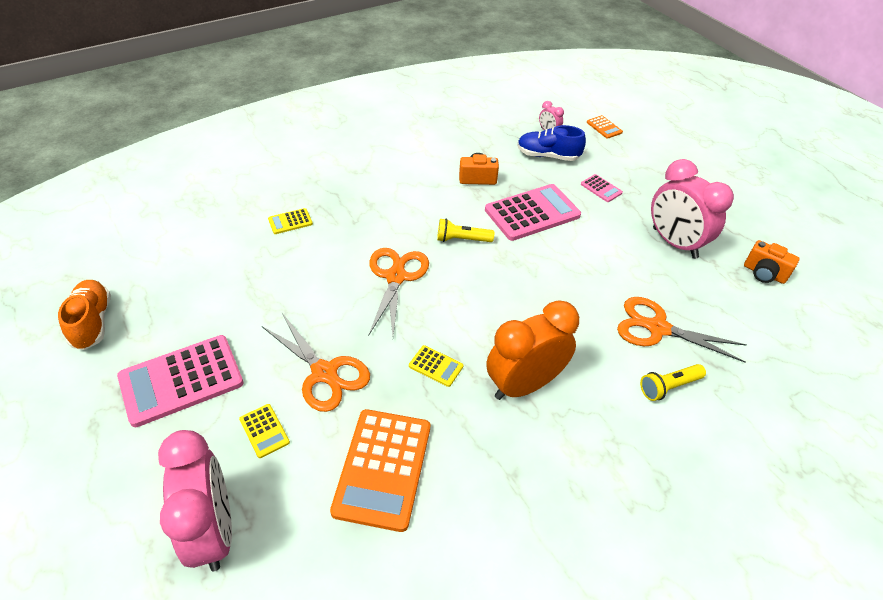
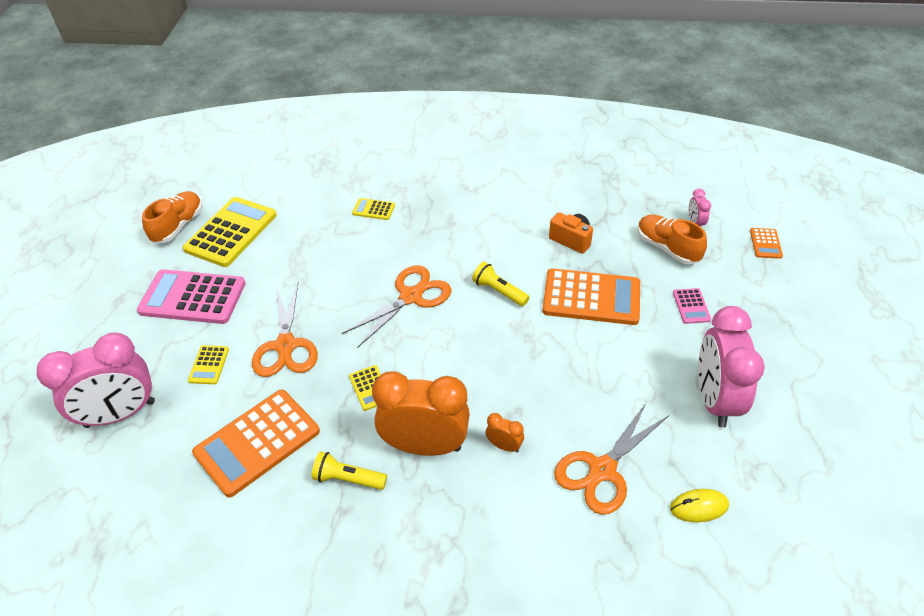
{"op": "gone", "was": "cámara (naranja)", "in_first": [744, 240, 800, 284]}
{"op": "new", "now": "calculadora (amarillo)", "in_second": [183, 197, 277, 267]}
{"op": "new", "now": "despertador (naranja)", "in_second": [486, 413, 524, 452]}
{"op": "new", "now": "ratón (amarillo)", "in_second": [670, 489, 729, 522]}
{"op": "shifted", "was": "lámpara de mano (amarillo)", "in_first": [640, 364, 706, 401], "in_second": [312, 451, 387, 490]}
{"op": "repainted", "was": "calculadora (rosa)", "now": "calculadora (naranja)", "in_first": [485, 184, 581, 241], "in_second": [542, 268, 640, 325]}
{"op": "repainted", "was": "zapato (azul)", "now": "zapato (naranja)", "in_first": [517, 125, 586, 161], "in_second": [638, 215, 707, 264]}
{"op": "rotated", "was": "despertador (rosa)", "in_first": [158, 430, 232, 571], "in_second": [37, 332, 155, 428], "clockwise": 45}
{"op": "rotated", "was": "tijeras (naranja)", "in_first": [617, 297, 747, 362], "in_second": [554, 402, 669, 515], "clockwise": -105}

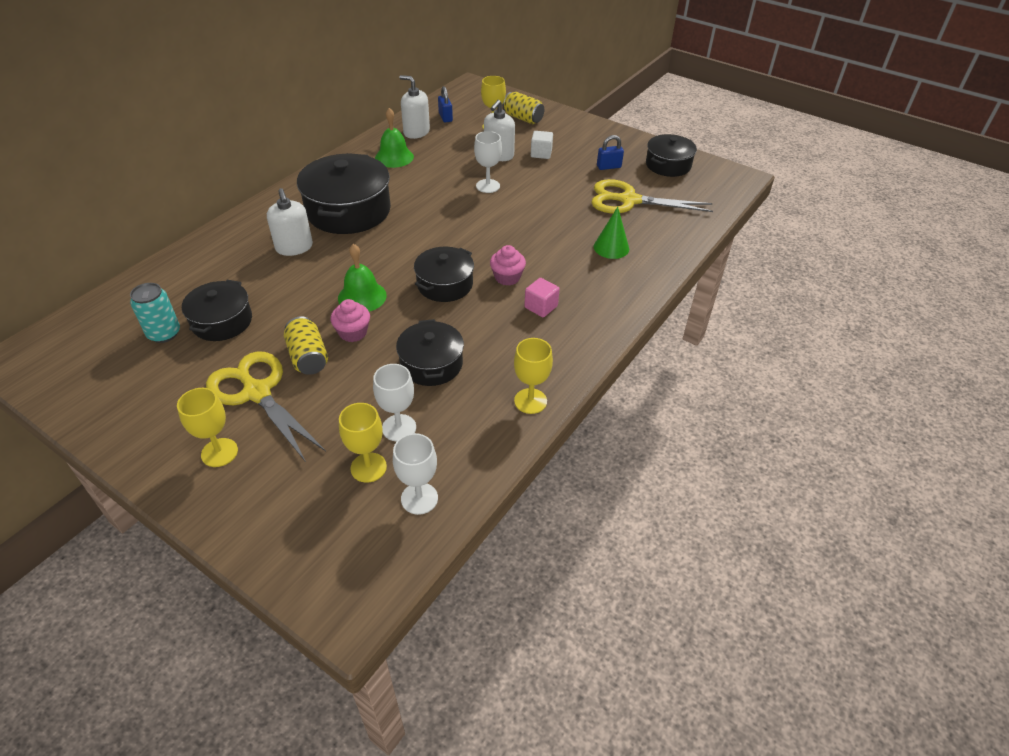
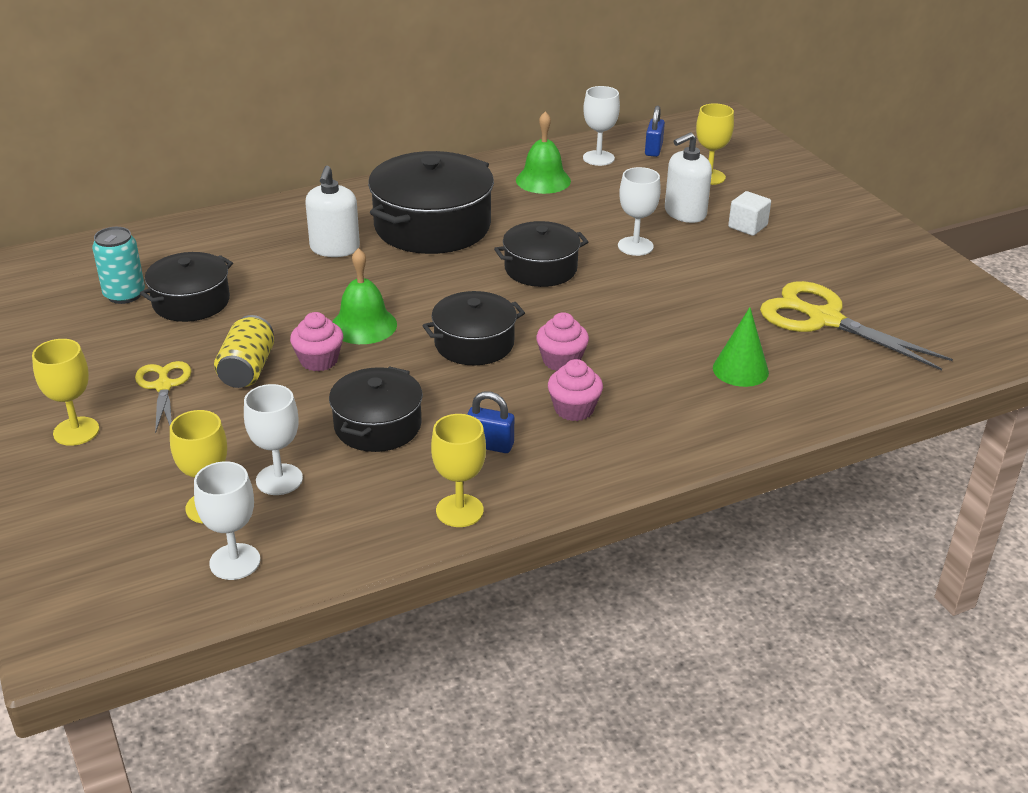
{"op": "gone", "was": "lata (amarillo)", "in_first": [503, 92, 544, 124]}
{"op": "shifted", "was": "candado (azul)", "in_first": [597, 135, 624, 170], "in_second": [467, 391, 514, 453]}
{"op": "shifted", "was": "olla (negro)", "in_first": [646, 134, 697, 177], "in_second": [494, 221, 588, 287]}
{"op": "swapped", "was": "dispensador de jabón (blanco)", "now": "copa (blanco)", "in_first": [399, 75, 430, 139], "in_second": [583, 86, 620, 166]}
{"op": "swapped", "was": "cubo (rosa)", "now": "magdalena (rosa)", "in_first": [524, 278, 560, 317], "in_second": [548, 359, 603, 421]}
{"op": "scaled", "was": "tijeras (amarillo)", "in_first": [206, 351, 326, 462], "in_second": [135, 361, 191, 434], "ratio": 0.56}

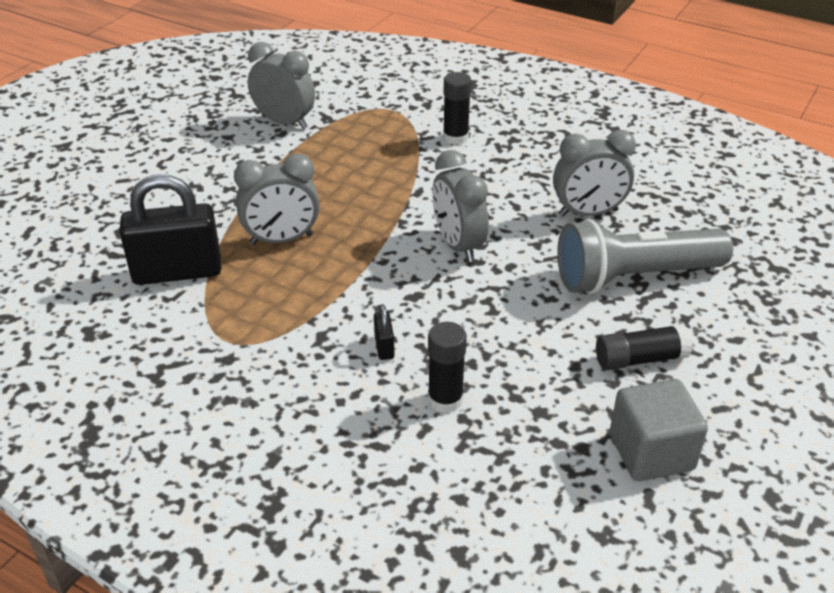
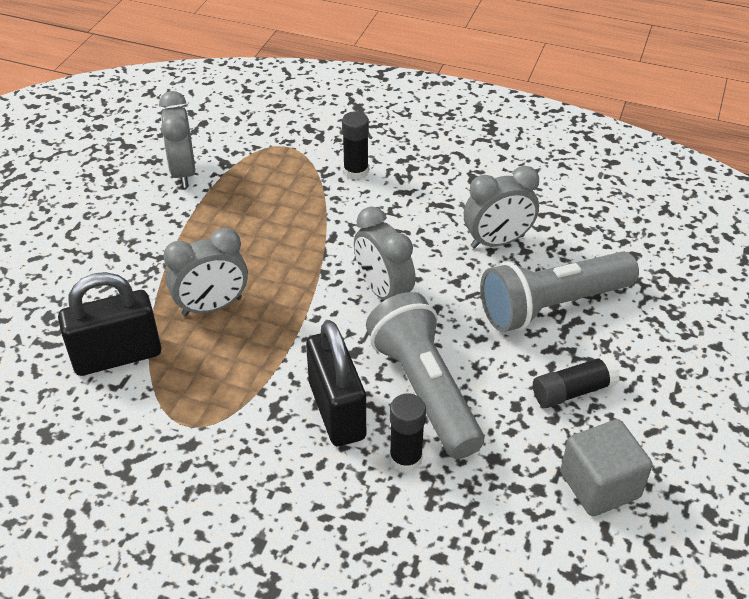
{"op": "new", "now": "lámpara de mano (gris)", "in_second": [366, 292, 484, 459]}
{"op": "rotated", "was": "despertador (gris)", "in_first": [248, 42, 315, 129], "in_second": [159, 91, 195, 188], "clockwise": -120}
{"op": "scaled", "was": "candado (negro)", "in_first": [374, 304, 394, 360], "in_second": [306, 320, 366, 446], "ratio": 2.41}

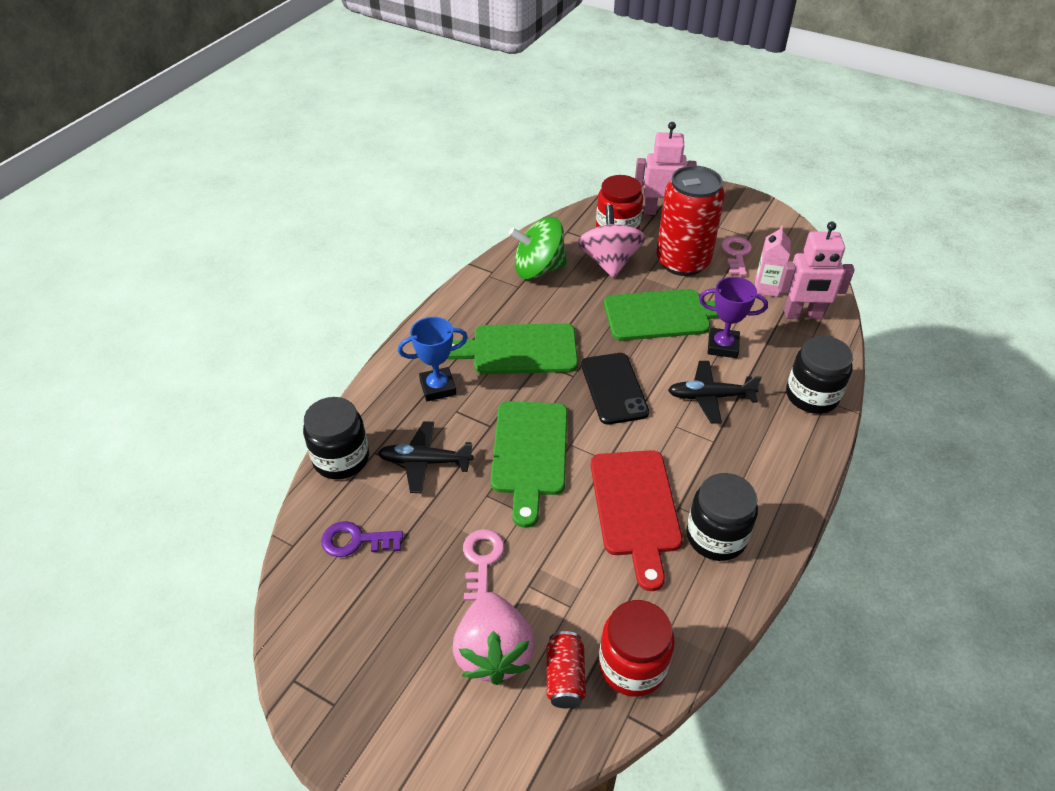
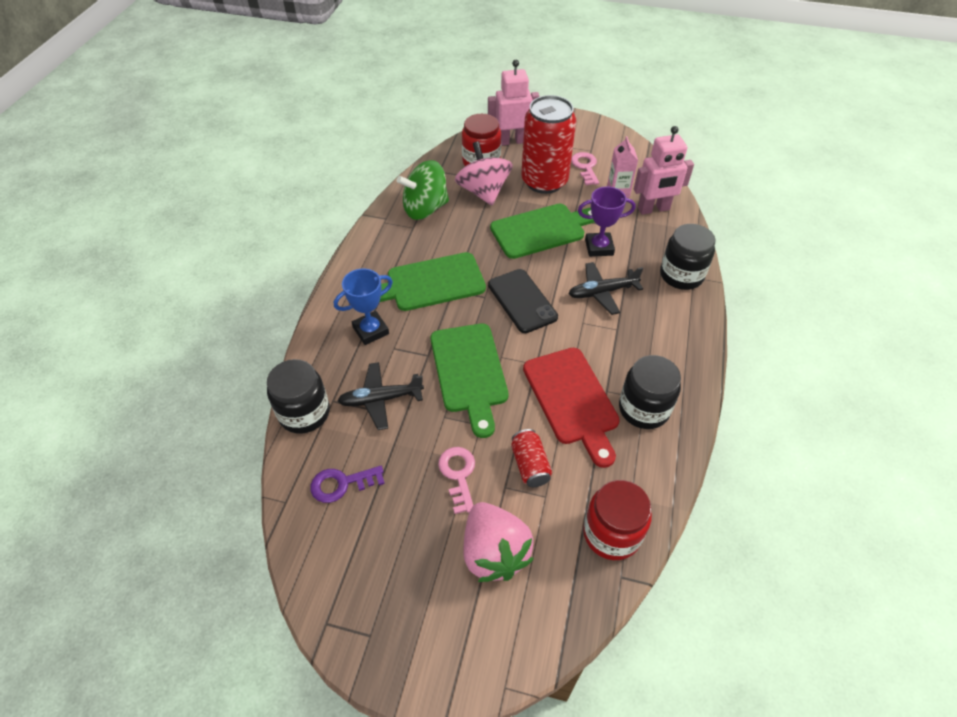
{"op": "shifted", "was": "lata (rojo)", "in_first": [547, 631, 586, 708], "in_second": [511, 429, 552, 487]}

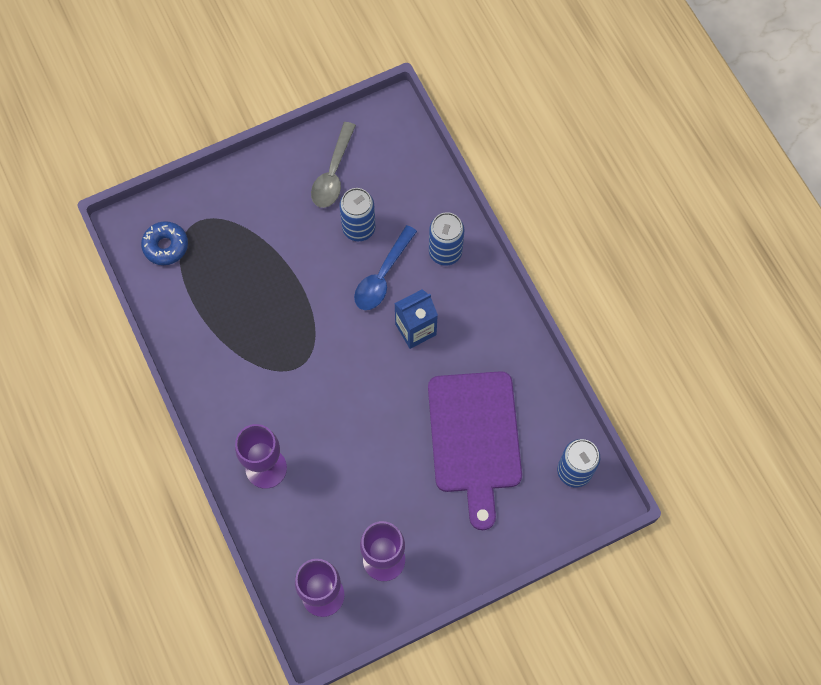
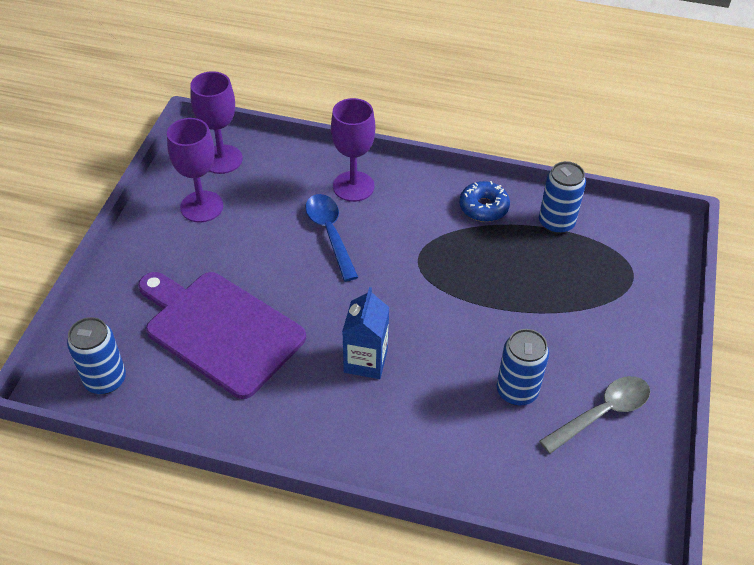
{"op": "shifted", "was": "rosquilla (azul)", "in_first": [141, 221, 188, 265], "in_second": [459, 181, 510, 222]}
{"op": "shifted", "was": "cuchara (azul)", "in_first": [354, 225, 417, 310], "in_second": [305, 194, 358, 282]}
{"op": "shifted", "was": "lata (azul)", "in_first": [429, 212, 464, 266], "in_second": [539, 161, 586, 234]}
{"op": "rotated", "was": "cuchara (gris)", "in_first": [311, 122, 356, 208], "in_second": [539, 376, 650, 454], "clockwise": 90}

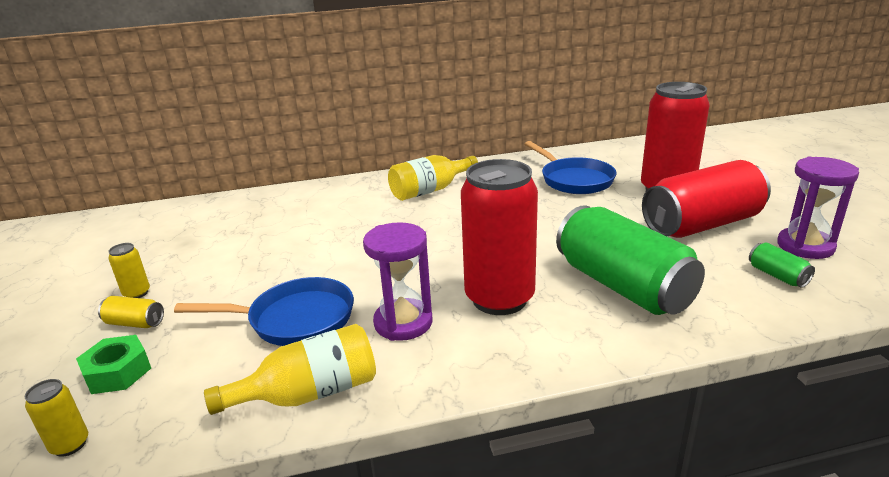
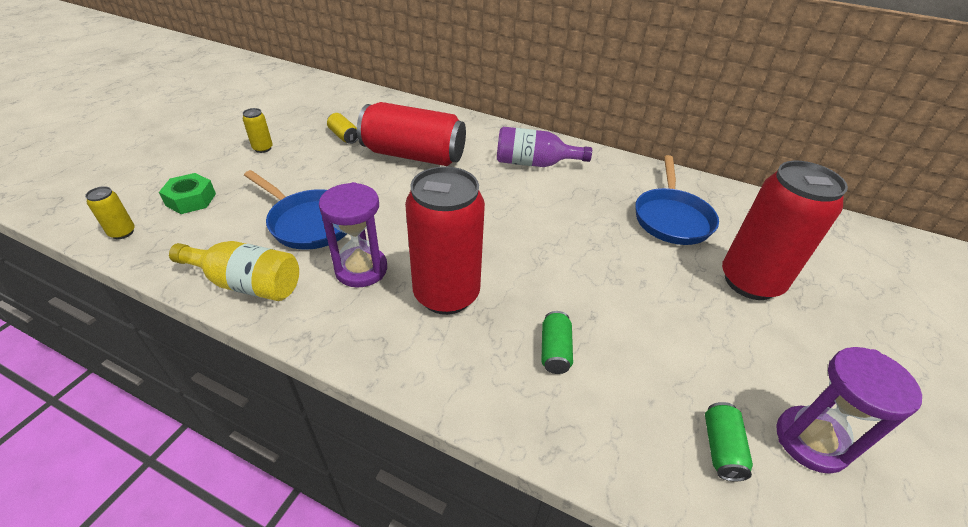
{"op": "shifted", "was": "lata (amarillo)", "in_first": [98, 296, 164, 328], "in_second": [327, 113, 358, 144]}
{"op": "shifted", "was": "lata (rojo)", "in_first": [642, 160, 771, 238], "in_second": [357, 102, 466, 166]}
{"op": "repainted", "was": "botella (amarillo)", "now": "botella (morado)", "in_first": [388, 155, 478, 201], "in_second": [497, 127, 592, 167]}
{"op": "scaled", "was": "lata (verde)", "in_first": [556, 205, 705, 315], "in_second": [541, 311, 573, 374], "ratio": 0.41}

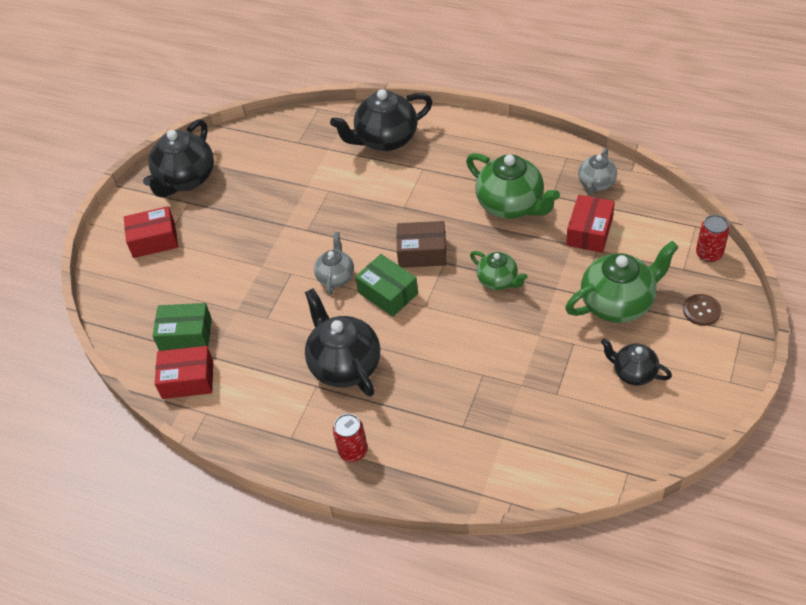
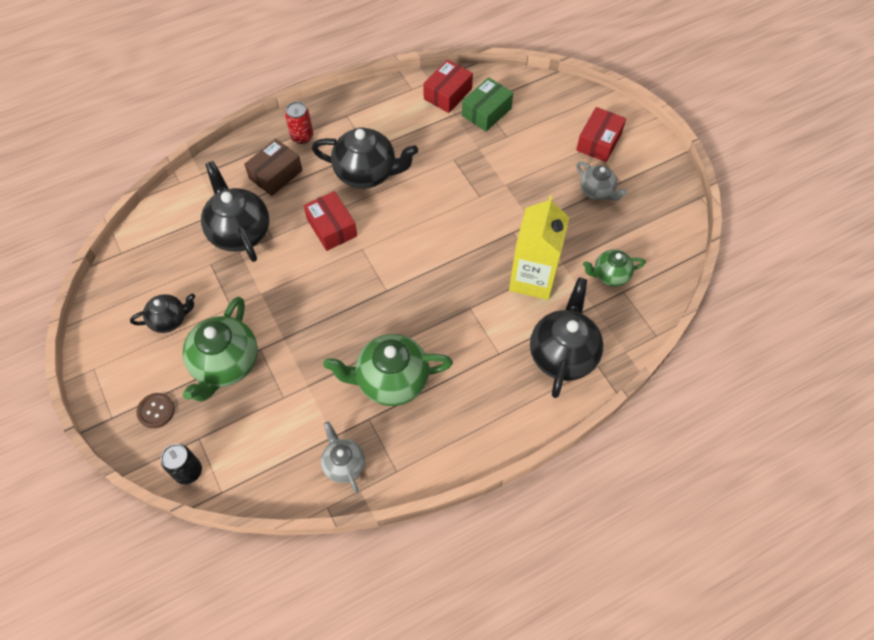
{"op": "gone", "was": "caja (verde)", "in_first": [355, 254, 418, 317]}
{"op": "new", "now": "cartón de leche (amarillo)", "in_second": [509, 195, 570, 300]}
{"op": "shifted", "was": "tetera (negro)", "in_first": [143, 119, 214, 197], "in_second": [201, 161, 269, 262]}
{"op": "shifted", "was": "tetera (gris)", "in_first": [314, 232, 354, 295], "in_second": [576, 162, 627, 201]}
{"op": "shifted", "was": "caja (marrón)", "in_first": [397, 221, 446, 268], "in_second": [244, 139, 302, 196]}
{"op": "shifted", "was": "tetera (verde)", "in_first": [470, 251, 528, 290], "in_second": [583, 249, 646, 287]}
{"op": "shifted", "was": "caja (rojo)", "in_first": [566, 195, 615, 253], "in_second": [303, 191, 357, 251]}
{"op": "repainted", "was": "lata (rojo)", "now": "lata (negro)", "in_first": [696, 215, 730, 262], "in_second": [161, 444, 202, 485]}

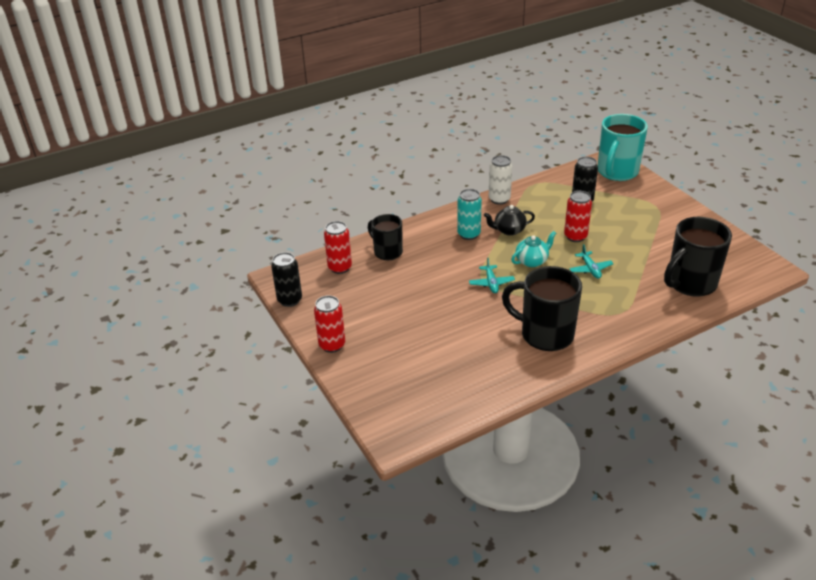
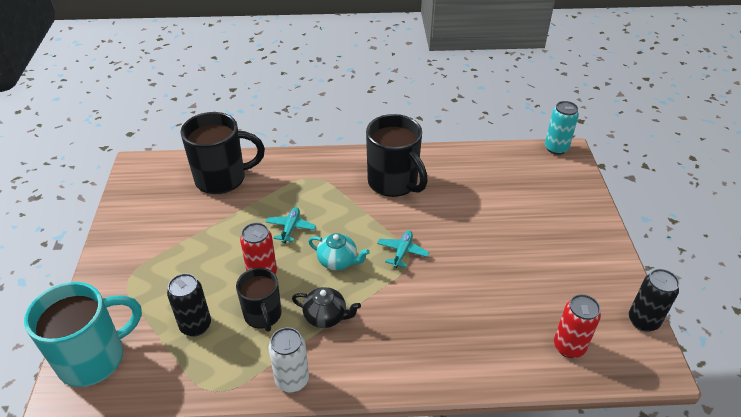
{"op": "gone", "was": "lata (rojo)", "in_first": [314, 295, 345, 353]}
{"op": "shifted", "was": "taza (negro)", "in_first": [368, 214, 403, 260], "in_second": [236, 268, 282, 332]}
{"op": "shifted", "was": "lata (turquesa)", "in_first": [457, 189, 482, 240], "in_second": [545, 101, 579, 155]}
{"op": "rotated", "was": "tetera (turquesa)", "in_first": [511, 231, 556, 267], "in_second": [308, 233, 370, 270], "clockwise": -150}

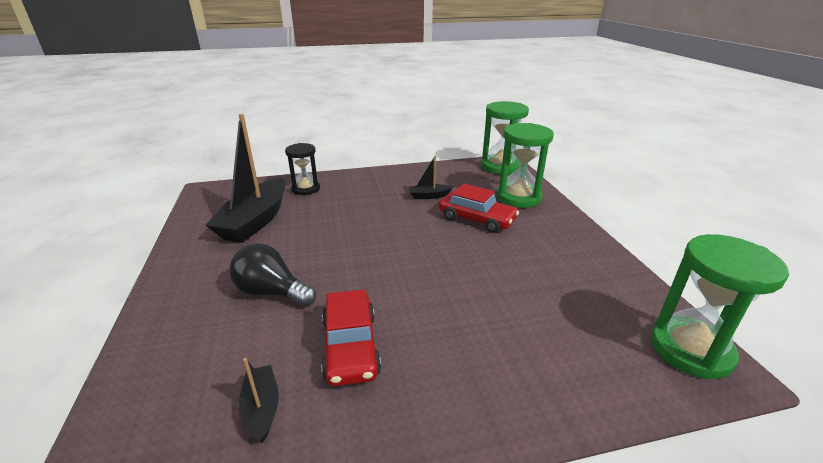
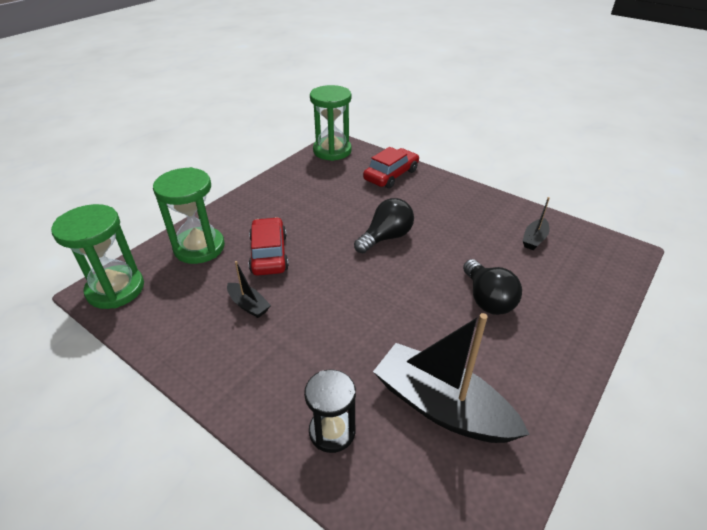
{"op": "new", "now": "bombilla (negro)", "in_second": [354, 198, 414, 253]}
{"op": "shifted", "was": "coche (rojo)", "in_first": [321, 289, 381, 386], "in_second": [363, 147, 419, 188]}
{"op": "rotated", "was": "barco (negro)", "in_first": [205, 114, 285, 243], "in_second": [373, 313, 530, 443], "clockwise": -120}

